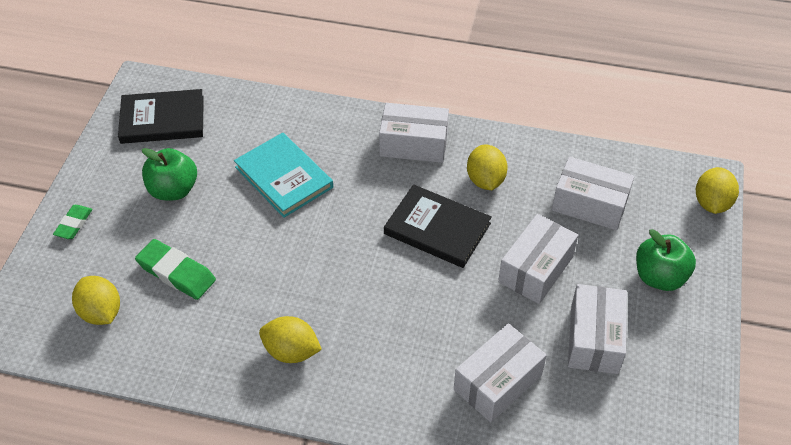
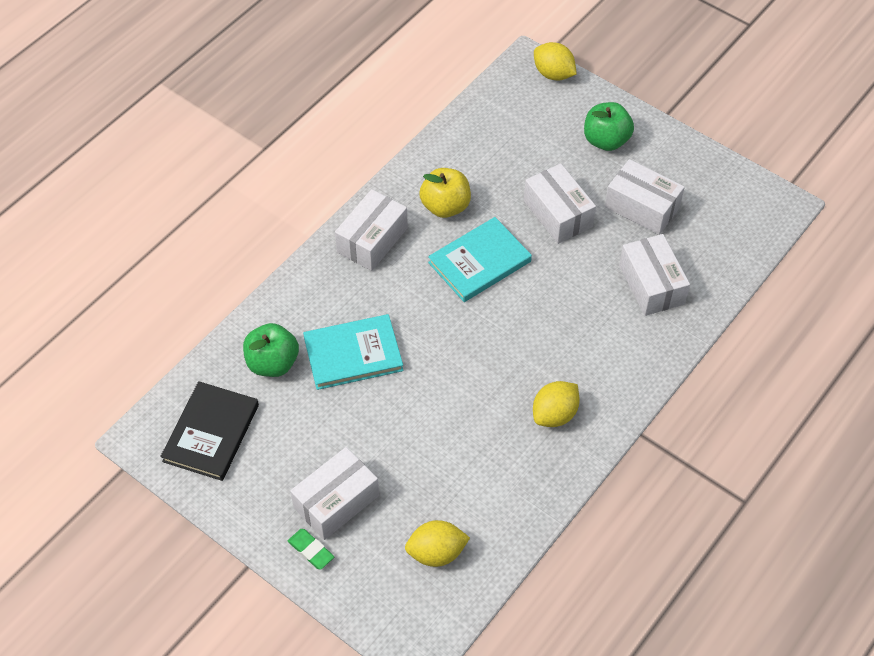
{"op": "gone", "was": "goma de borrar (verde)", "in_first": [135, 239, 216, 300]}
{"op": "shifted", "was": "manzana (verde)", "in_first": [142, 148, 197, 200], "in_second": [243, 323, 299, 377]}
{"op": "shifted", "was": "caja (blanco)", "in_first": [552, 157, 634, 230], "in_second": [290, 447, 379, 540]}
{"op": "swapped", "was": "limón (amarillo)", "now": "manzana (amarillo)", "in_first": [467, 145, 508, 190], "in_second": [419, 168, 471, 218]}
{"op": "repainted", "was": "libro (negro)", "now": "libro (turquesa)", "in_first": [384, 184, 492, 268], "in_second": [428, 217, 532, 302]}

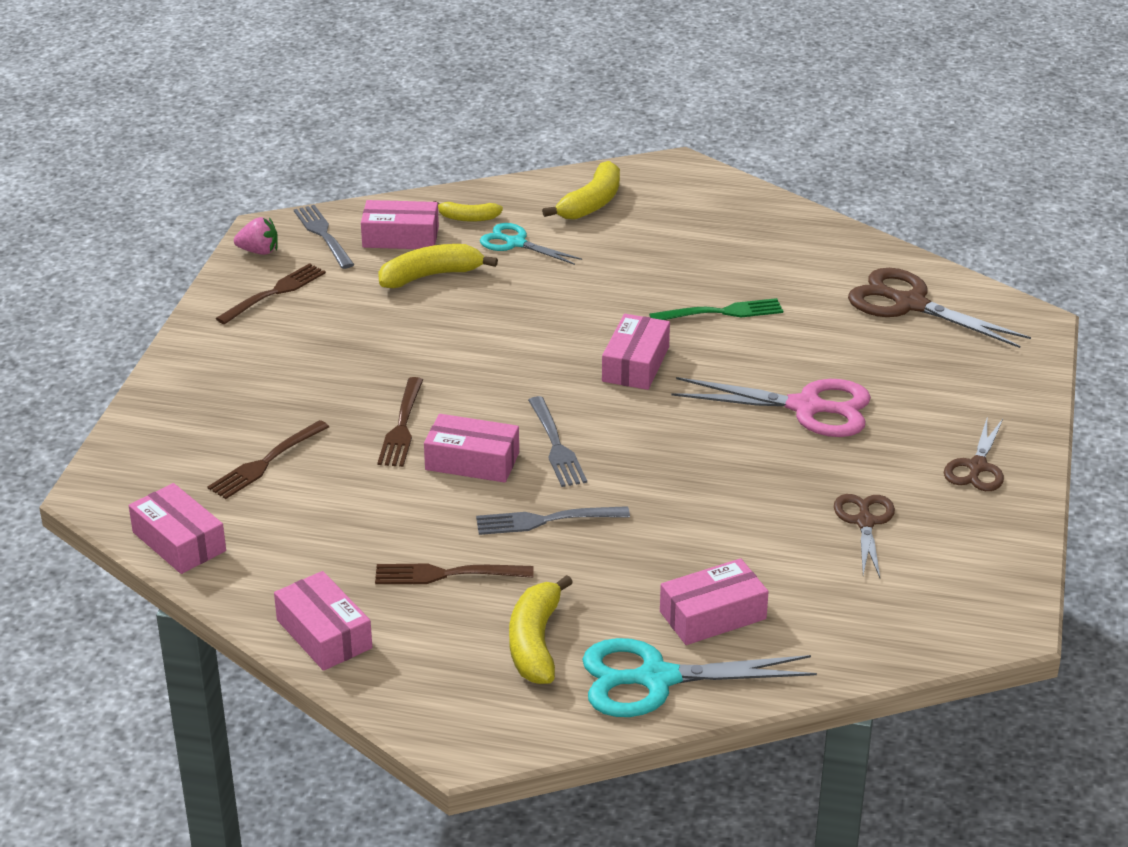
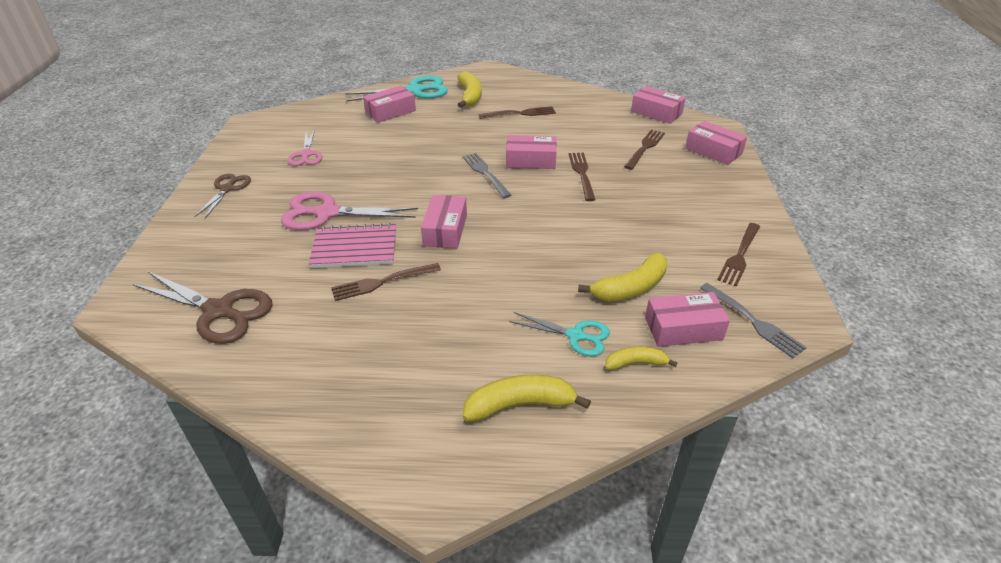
{"op": "gone", "was": "fresa (rosa)", "in_first": [234, 217, 278, 255]}
{"op": "gone", "was": "tenedor (gris)", "in_first": [476, 506, 630, 535]}
{"op": "new", "now": "cuaderno (rosa)", "in_second": [309, 223, 396, 268]}
{"op": "shifted", "was": "caja (rosa)", "in_first": [274, 571, 372, 671], "in_second": [685, 121, 747, 165]}
{"op": "repainted", "was": "tenedor (verde)", "now": "tenedor (marrón)", "in_first": [649, 298, 783, 320], "in_second": [331, 263, 441, 301]}
{"op": "repainted", "was": "tijeras (marrón)", "now": "tijeras (rosa)", "in_first": [834, 494, 895, 578], "in_second": [288, 129, 322, 166]}
{"op": "rotated", "was": "plátano (amarillo)", "in_first": [542, 161, 620, 220], "in_second": [462, 375, 591, 422], "clockwise": 60}

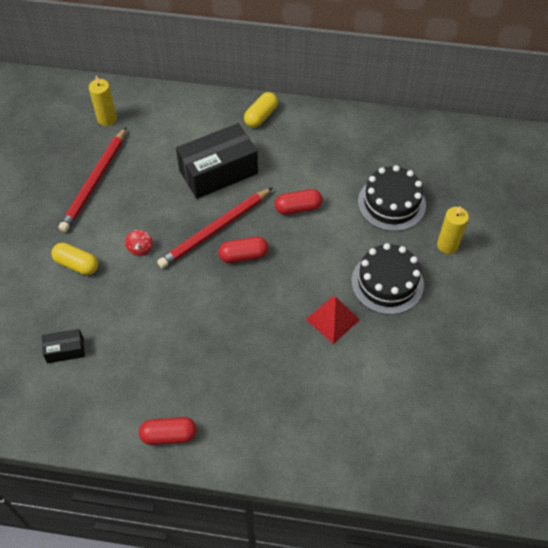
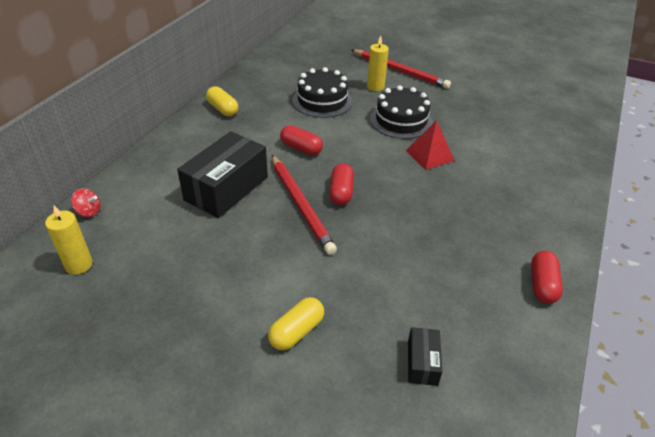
{"op": "shifted", "was": "lápiz (rojo)", "in_first": [59, 127, 126, 232], "in_second": [352, 49, 451, 89]}
{"op": "shifted", "was": "peonza (rojo)", "in_first": [125, 230, 153, 256], "in_second": [71, 188, 100, 217]}
{"op": "shifted", "was": "cápsula (amarillo)", "in_first": [244, 92, 278, 128], "in_second": [206, 86, 238, 116]}
{"op": "rotated", "was": "caja (negro)", "in_first": [176, 123, 258, 199], "in_second": [177, 131, 268, 218], "clockwise": 45}
{"op": "rotated", "was": "cápsula (rojo)", "in_first": [275, 189, 323, 215], "in_second": [280, 125, 323, 155], "clockwise": -60}

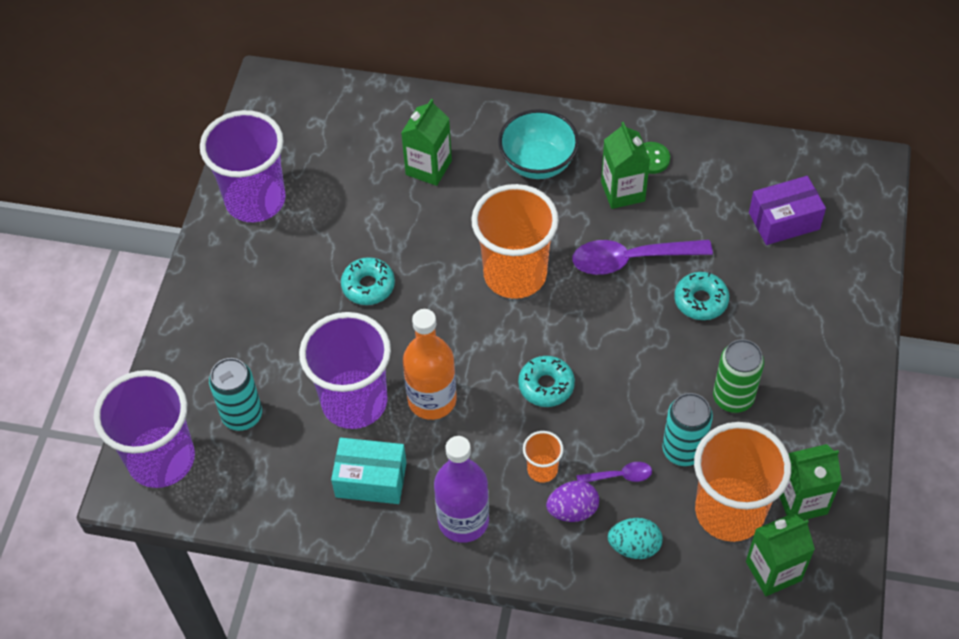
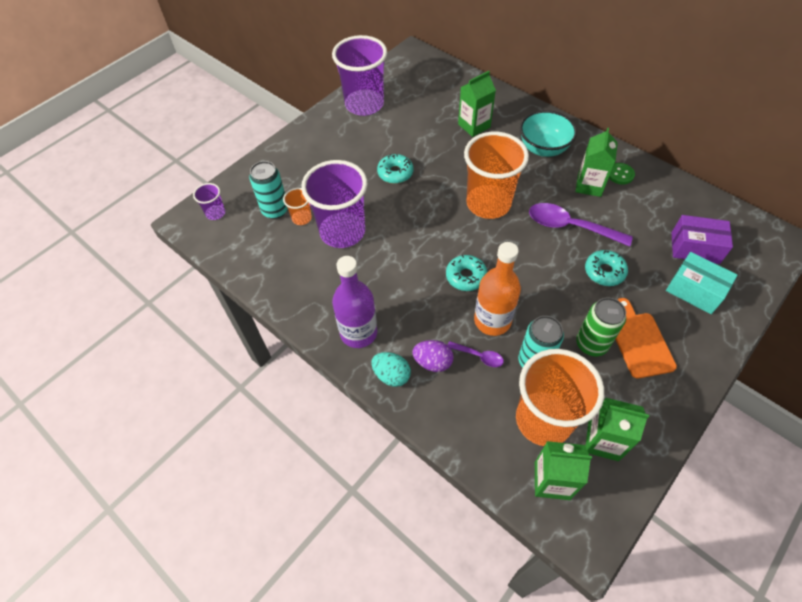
{"op": "new", "now": "tabla de cortar (naranja)", "in_second": [615, 298, 677, 379]}
{"op": "shifted", "was": "caja (turquesa)", "in_first": [331, 438, 407, 504], "in_second": [666, 252, 738, 314]}
{"op": "shifted", "was": "botella (naranja)", "in_first": [403, 309, 457, 420], "in_second": [474, 242, 521, 336]}
{"op": "shifted", "was": "vaso (naranja)", "in_first": [523, 431, 564, 483], "in_second": [283, 188, 312, 225]}
{"op": "shifted", "was": "huevo (turquesa)", "in_first": [608, 518, 662, 559], "in_second": [372, 352, 411, 387]}
{"op": "scaled", "was": "vaso (morado)", "in_first": [94, 370, 195, 488], "in_second": [193, 183, 225, 220], "ratio": 0.45}

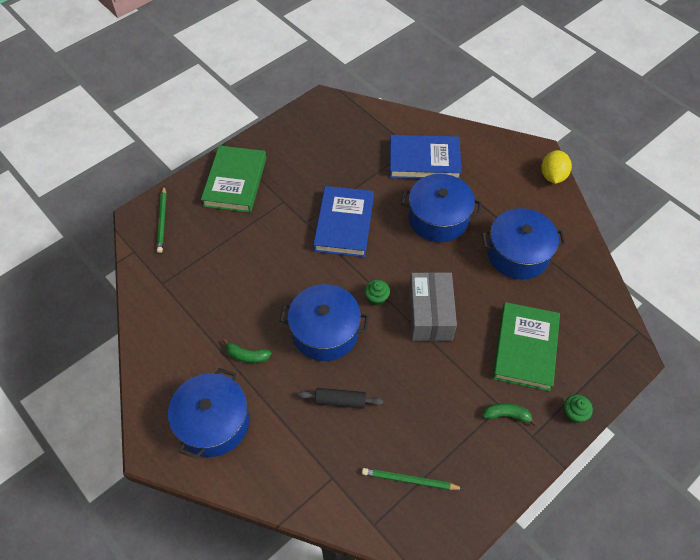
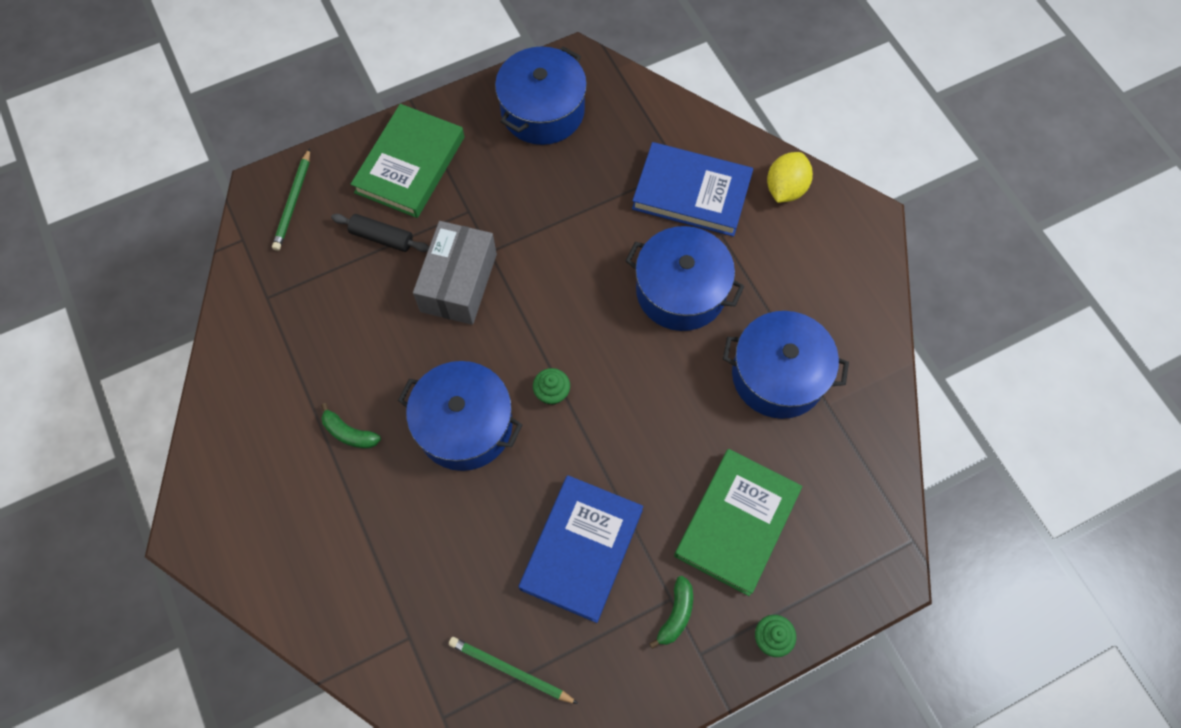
{"op": "shifted", "was": "olla (azul)", "in_first": [168, 368, 249, 459], "in_second": [495, 46, 587, 145]}
{"op": "shifted", "was": "rodillo (negro)", "in_first": [298, 388, 383, 409], "in_second": [331, 214, 429, 252]}
{"op": "shifted", "was": "libro (azul)", "in_first": [313, 186, 374, 257], "in_second": [519, 475, 643, 623]}
{"op": "shifted", "was": "caja (gris)", "in_first": [409, 272, 457, 341], "in_second": [413, 221, 497, 325]}
{"op": "shifted", "was": "limón (amarillo)", "in_first": [541, 150, 572, 184], "in_second": [767, 152, 813, 203]}
{"op": "rotated", "was": "plátano (verde)", "in_first": [483, 403, 537, 426], "in_second": [649, 576, 693, 649], "clockwise": 90}

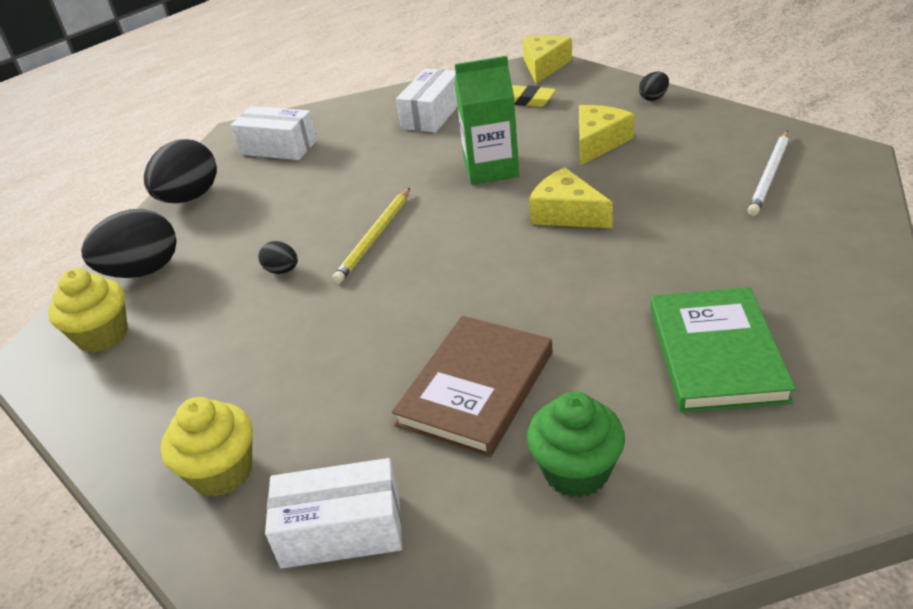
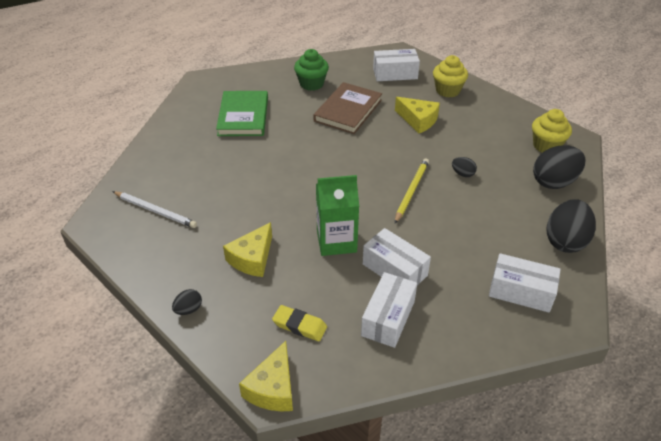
{"op": "new", "now": "caja (blanco)", "in_second": [363, 228, 431, 286]}
{"op": "shifted", "was": "queso (amarillo)", "in_first": [529, 168, 613, 228], "in_second": [395, 97, 440, 134]}
{"op": "rotated", "was": "lápiz (blanco)", "in_first": [748, 131, 789, 216], "in_second": [112, 191, 197, 228], "clockwise": 90}

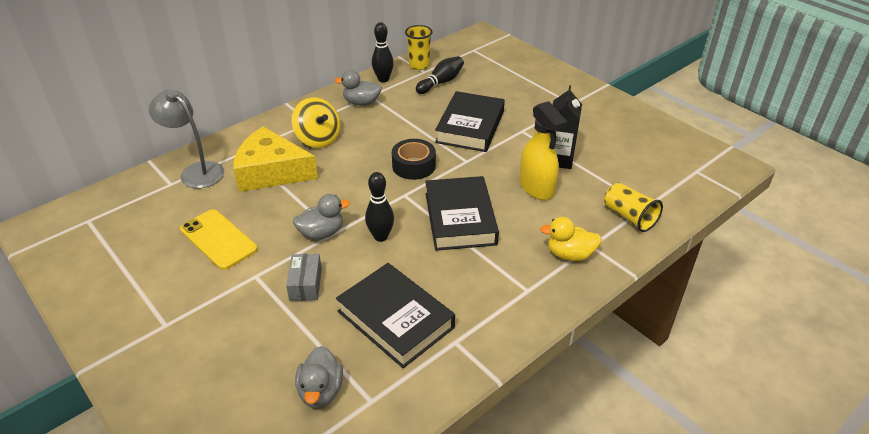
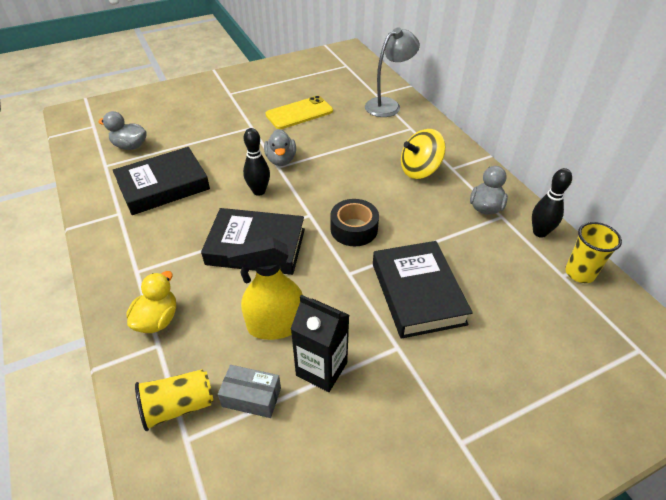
{"op": "gone", "was": "queso (amarillo)", "in_first": [233, 126, 318, 192]}
{"op": "gone", "was": "bolo (negro)", "in_first": [416, 56, 464, 94]}
{"op": "shifted", "was": "caja (gris)", "in_first": [286, 254, 322, 301], "in_second": [218, 365, 281, 418]}
{"op": "rotated", "was": "libro (negro)", "in_first": [435, 91, 505, 152], "in_second": [373, 241, 473, 339], "clockwise": 45}

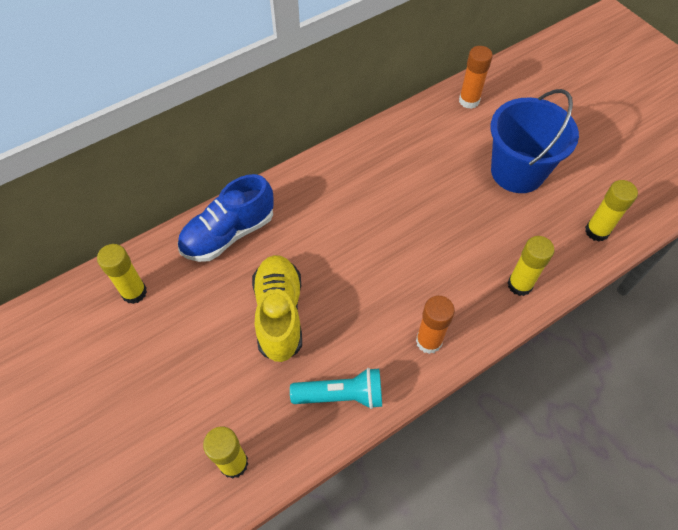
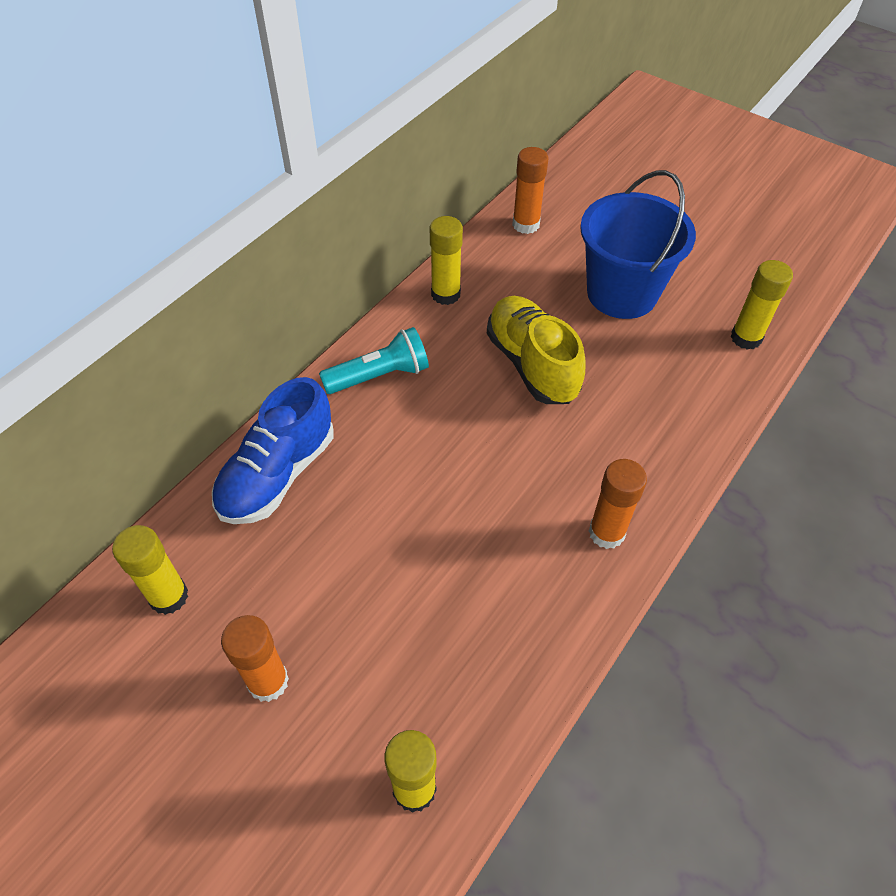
{"op": "new", "now": "barra de pegamento (naranja)", "in_second": [221, 615, 289, 702]}
{"op": "shifted", "was": "zapato (amarillo)", "in_first": [252, 255, 302, 362], "in_second": [487, 296, 586, 404]}
{"op": "shifted", "was": "lámpara de mano (turquesa)", "in_first": [290, 368, 382, 409], "in_second": [319, 327, 429, 394]}
{"op": "shifted", "was": "barra de pegamento (amarillo)", "in_first": [508, 236, 555, 296], "in_second": [430, 216, 463, 305]}

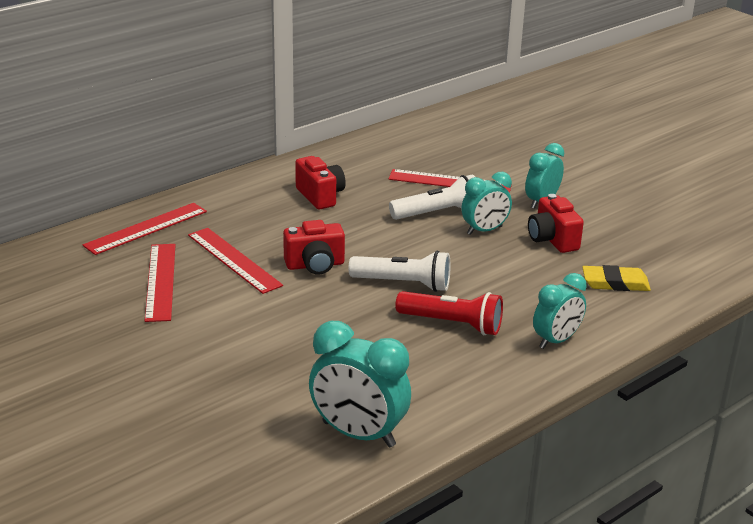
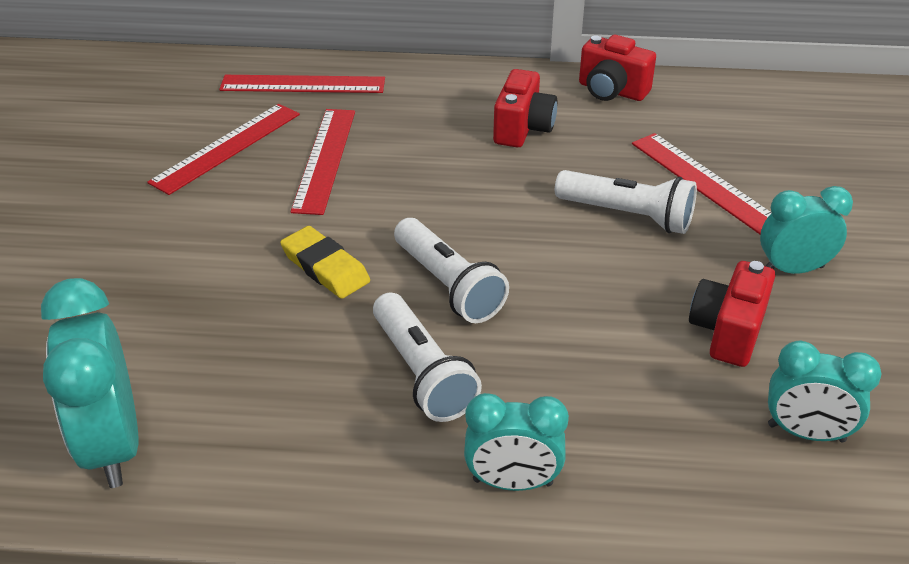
{"op": "shifted", "was": "cámara (rojo)", "in_first": [283, 220, 345, 275], "in_second": [579, 35, 656, 101]}
{"op": "shifted", "was": "despertador (turquesa)", "in_first": [461, 172, 512, 235], "in_second": [768, 341, 881, 442]}
{"op": "shifted", "was": "goma de borrar (amarillo)", "in_first": [582, 265, 651, 291], "in_second": [280, 226, 370, 299]}
{"op": "repainted", "was": "lámpara de mano (rojo)", "now": "lámpara de mano (blanco)", "in_first": [395, 291, 503, 335], "in_second": [373, 293, 482, 422]}

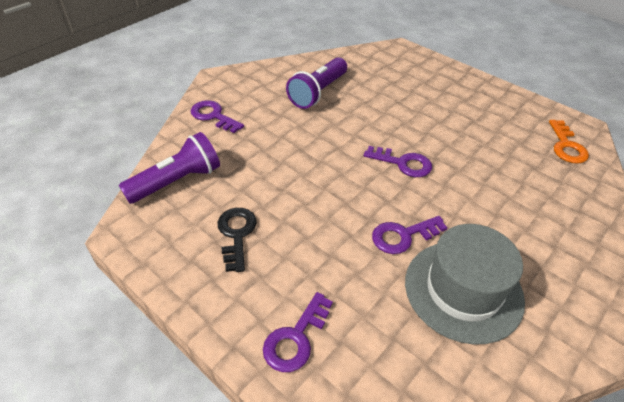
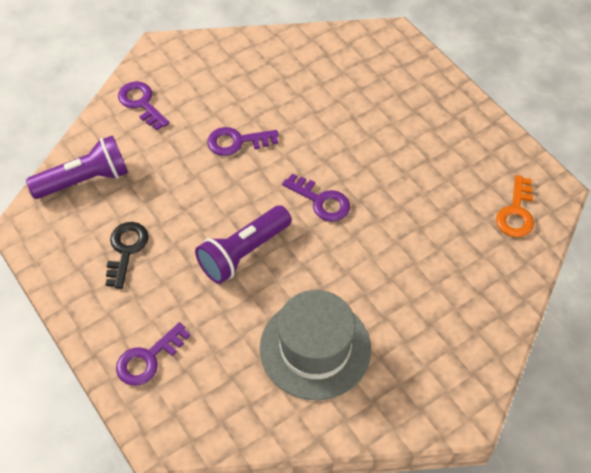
{"op": "shifted", "was": "lámpara de mano (morado)", "in_first": [286, 57, 347, 109], "in_second": [195, 205, 292, 284]}
{"op": "shifted", "was": "llave (morado)", "in_first": [372, 216, 447, 254], "in_second": [207, 127, 279, 156]}

